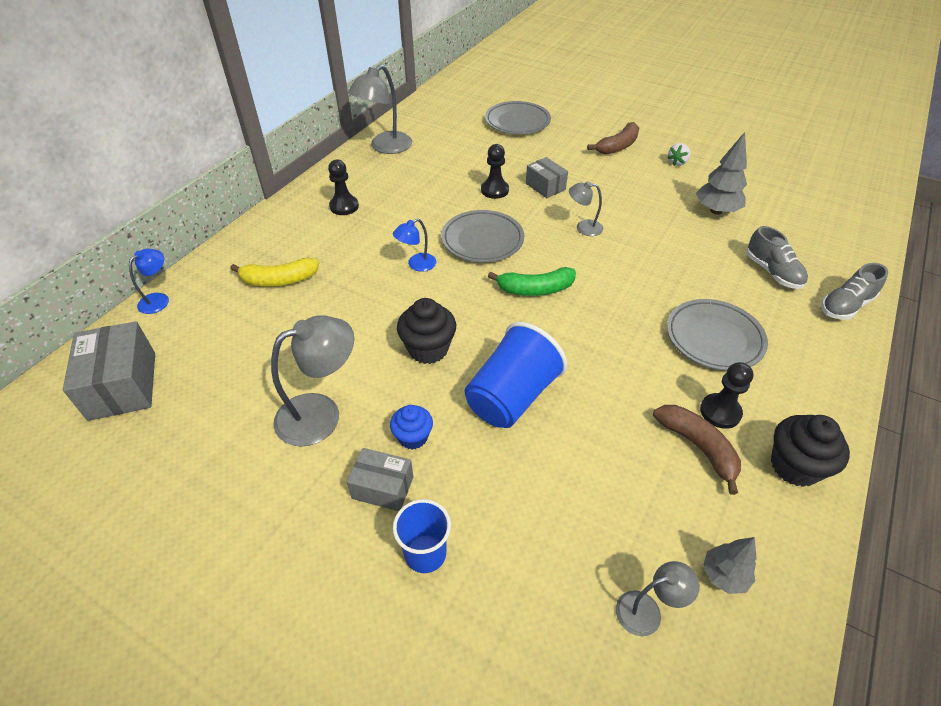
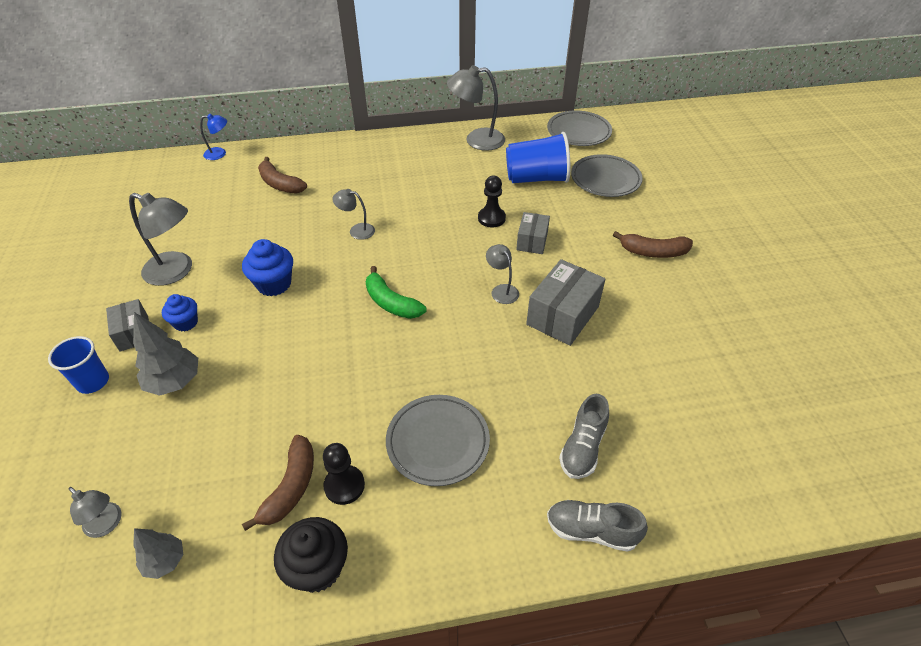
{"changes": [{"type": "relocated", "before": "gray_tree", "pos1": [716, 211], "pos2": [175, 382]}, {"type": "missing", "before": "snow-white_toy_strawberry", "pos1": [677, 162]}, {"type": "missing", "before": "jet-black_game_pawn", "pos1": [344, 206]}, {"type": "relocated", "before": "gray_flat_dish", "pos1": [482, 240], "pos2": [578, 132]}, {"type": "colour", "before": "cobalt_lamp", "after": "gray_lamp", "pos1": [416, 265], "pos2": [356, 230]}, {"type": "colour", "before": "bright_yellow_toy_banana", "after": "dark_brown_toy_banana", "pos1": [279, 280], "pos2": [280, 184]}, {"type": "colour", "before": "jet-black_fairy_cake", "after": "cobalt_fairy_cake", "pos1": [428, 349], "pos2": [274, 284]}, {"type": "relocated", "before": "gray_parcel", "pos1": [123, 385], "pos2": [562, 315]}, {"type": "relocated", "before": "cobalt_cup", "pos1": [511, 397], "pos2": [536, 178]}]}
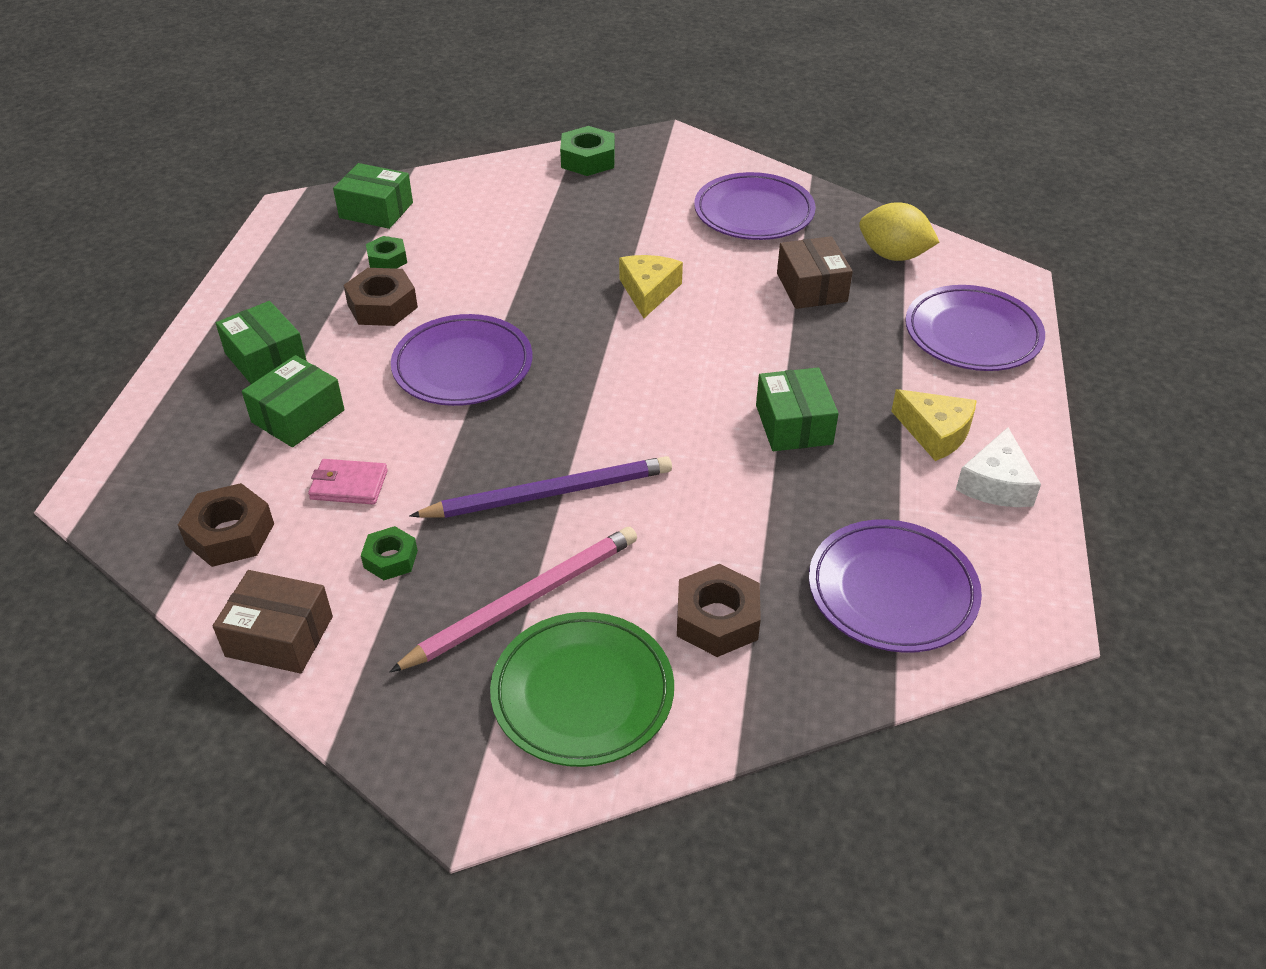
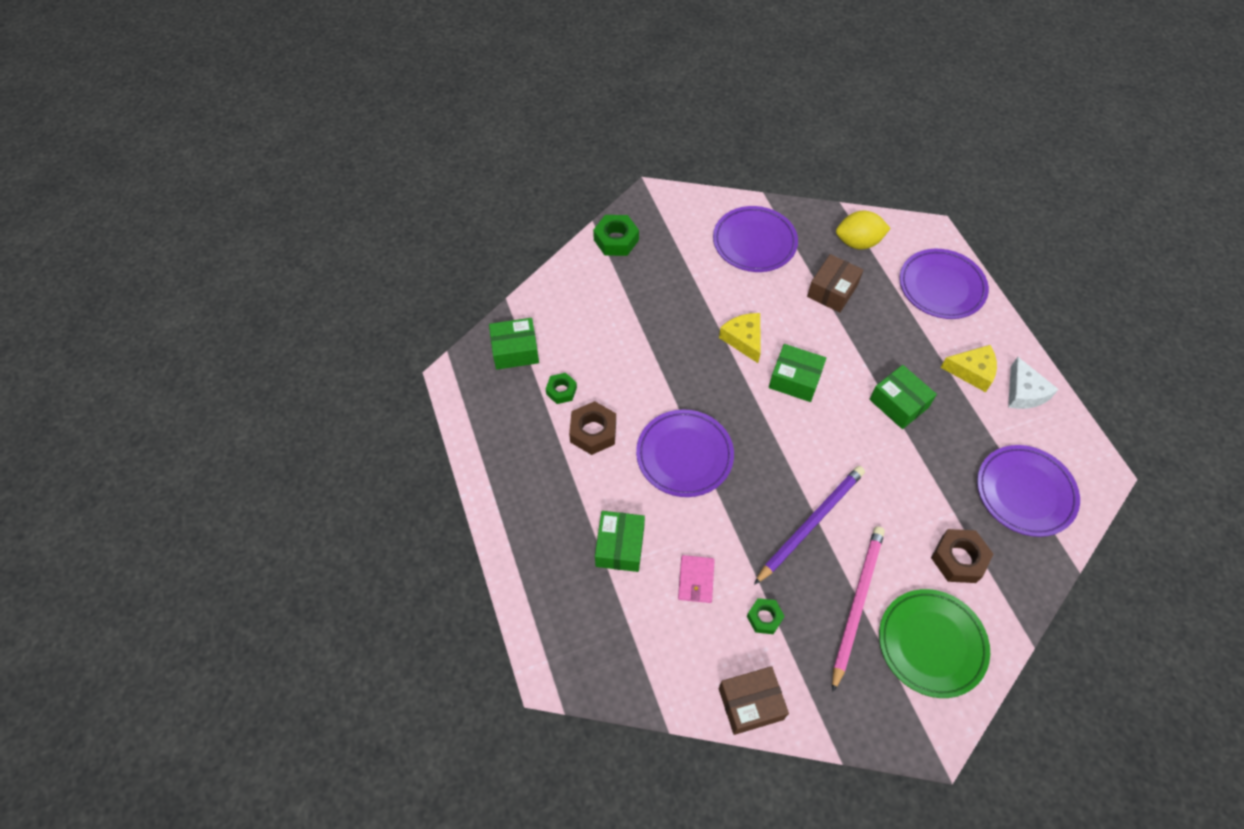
{"changes": [{"type": "spun", "before": "dark_brown_parcel", "pos1": [811, 287], "pos2": [832, 291], "turn": 75}, {"type": "relocated", "before": "emerald_parcel", "pos1": [266, 358], "pos2": [795, 380]}, {"type": "spun", "before": "pink_wallet", "pos1": [349, 485], "pos2": [696, 580], "turn": -60}, {"type": "missing", "before": "dark_brown_hexagon_nut", "pos1": [230, 534]}]}
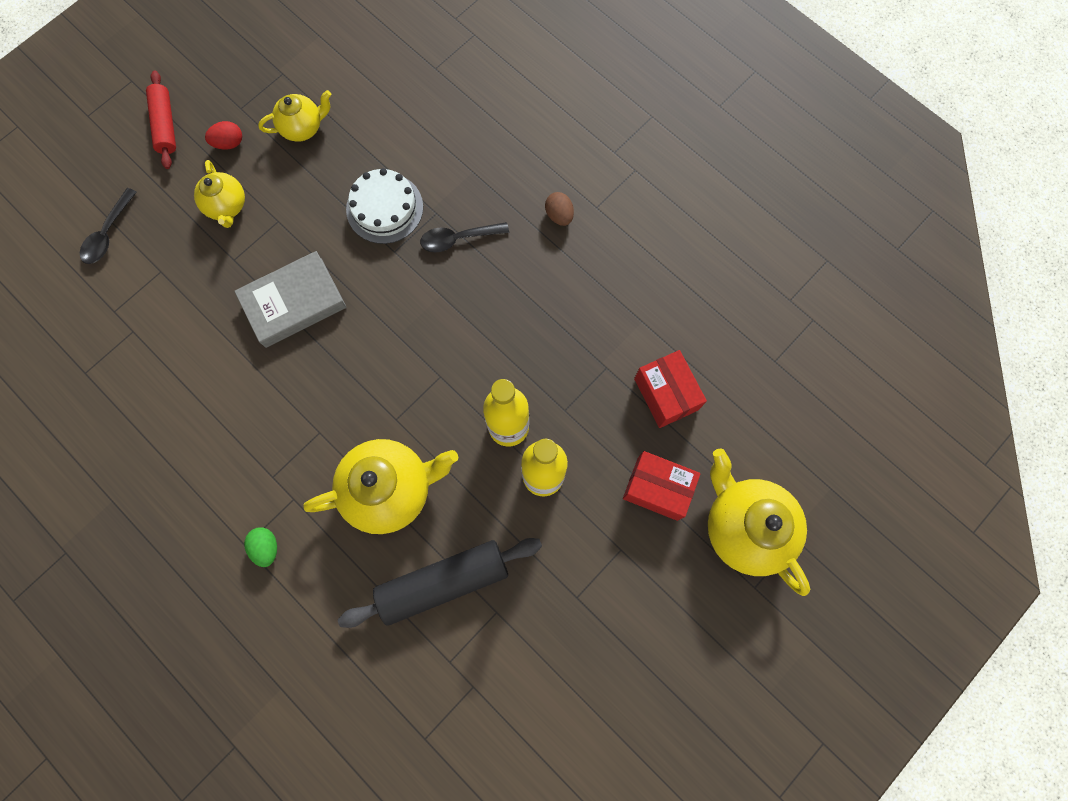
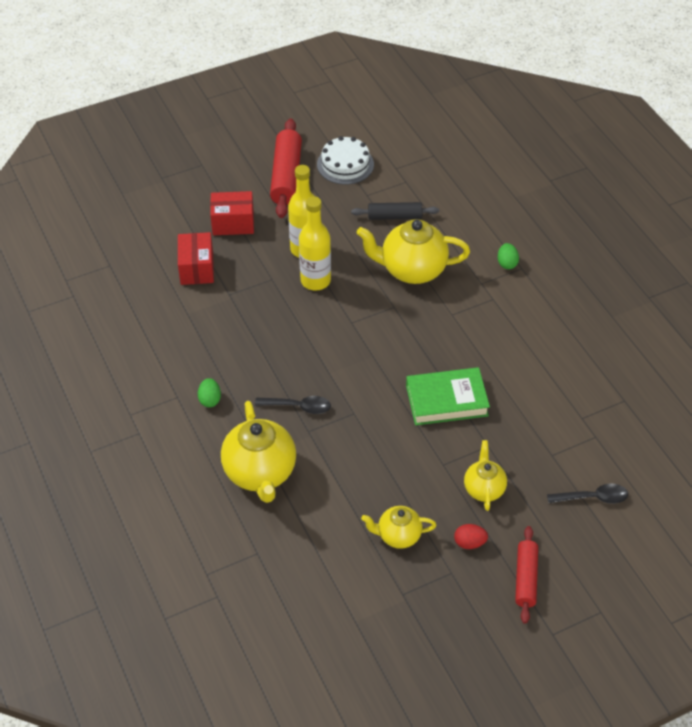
{"changes": [{"type": "relocated", "before": "snow-white_gateau", "pos1": [384, 208], "pos2": [345, 164]}, {"type": "spun", "before": "jet-black_teaspoon", "pos1": [108, 233], "pos2": [593, 498], "turn": 45}, {"type": "colour", "before": "dark_brown_egg_shape", "after": "emerald_egg_shape", "pos1": [559, 215], "pos2": [210, 400]}, {"type": "colour", "before": "gray_hardback", "after": "emerald_hardback", "pos1": [294, 303], "pos2": [446, 400]}, {"type": "relocated", "before": "bright_yellow_china_teapot", "pos1": [744, 527], "pos2": [260, 473]}, {"type": "spun", "before": "crimson_parcel", "pos1": [657, 489], "pos2": [233, 223], "turn": -45}, {"type": "size", "before": "jet-black_dough_roller", "pos1": [443, 582], "pos2": [394, 216], "scale": 0.61}, {"type": "appeared", "after": "crimson_dough_roller", "pos2": [286, 176]}]}
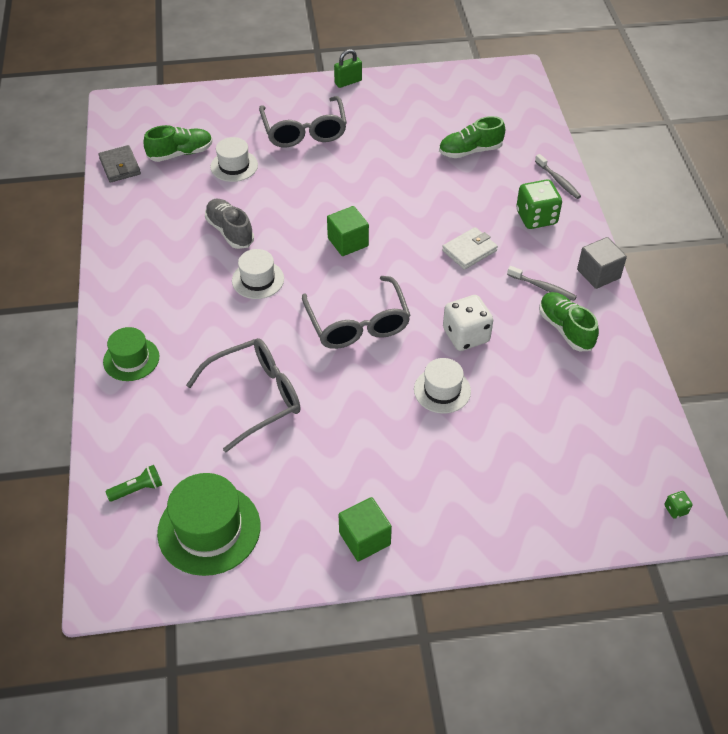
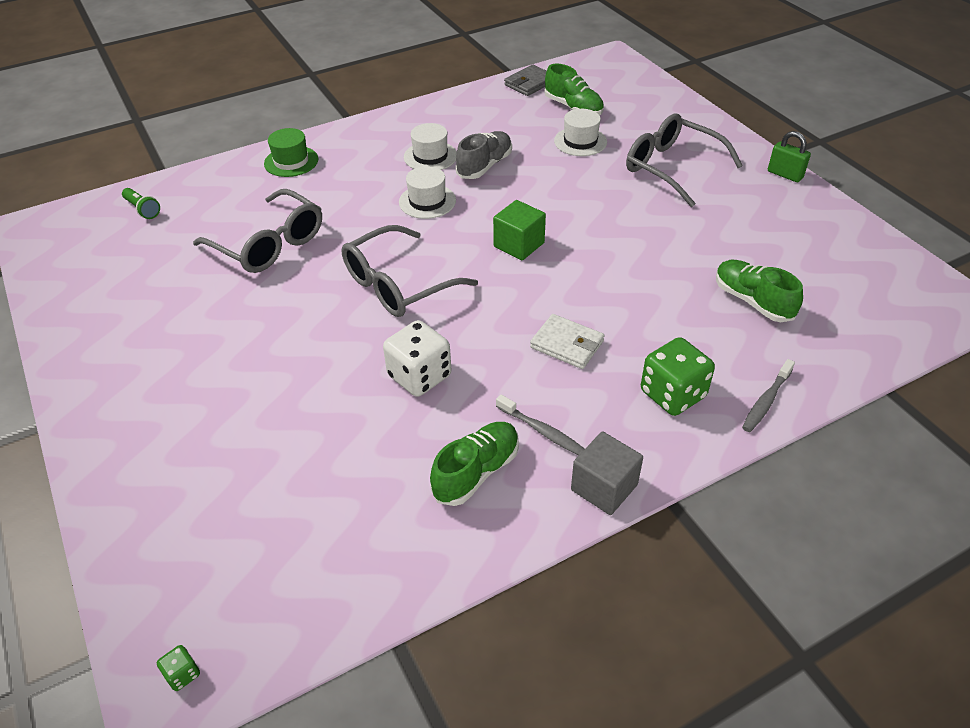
{"changes": [{"type": "spun", "before": "gray_spectacles", "pos1": [304, 131], "pos2": [672, 168], "turn": 75}, {"type": "spun", "before": "gray_dental_brush", "pos1": [543, 287], "pos2": [542, 431], "turn": -60}, {"type": "relocated", "before": "snow-white_top_hat", "pos1": [442, 390], "pos2": [430, 156]}, {"type": "missing", "before": "emerald_top_hat", "pos1": [209, 529]}, {"type": "missing", "before": "emerald_cube", "pos1": [364, 539]}]}
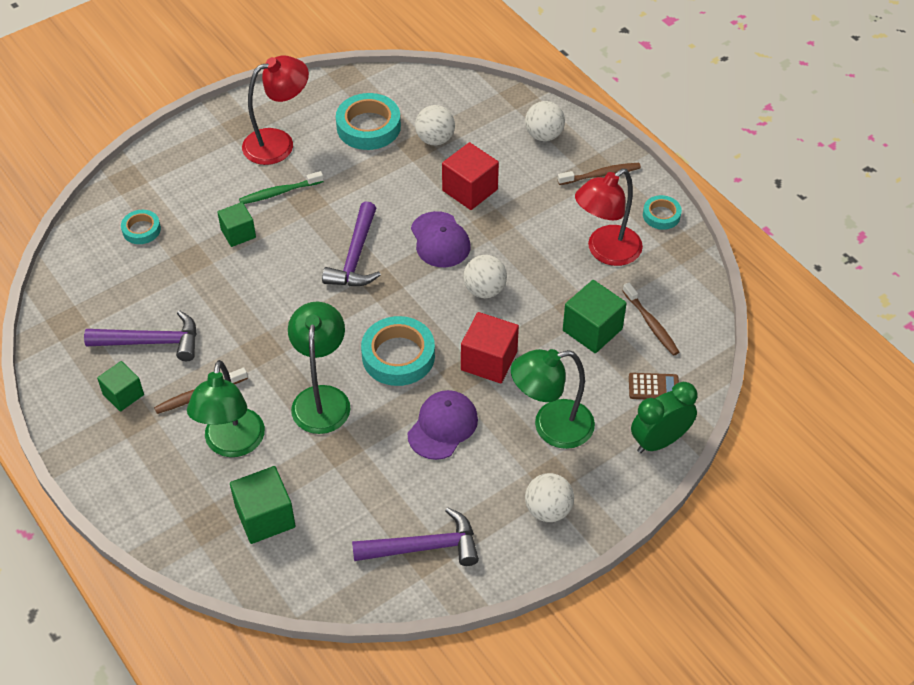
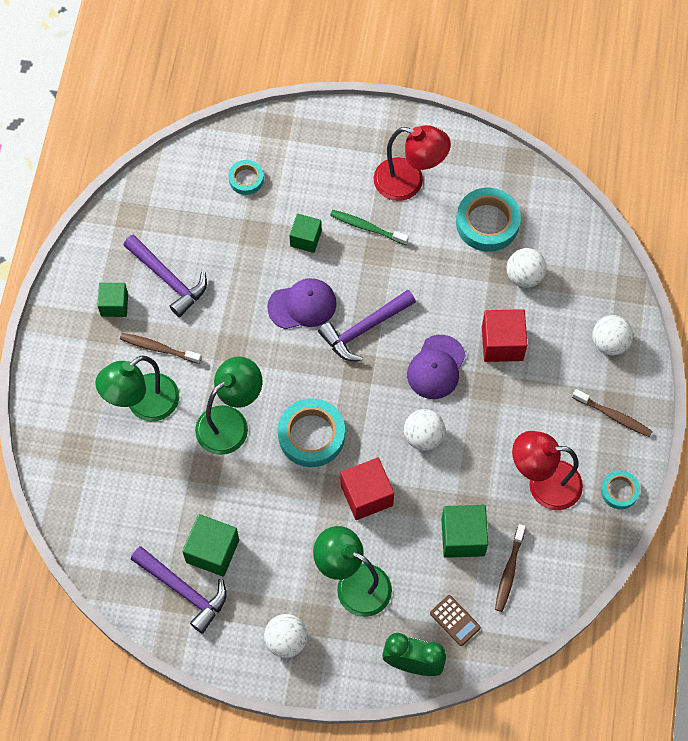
{"changes": [{"type": "relocated", "before": "royal_purple_baseball_cap", "pos1": [442, 426], "pos2": [302, 305]}, {"type": "relocated", "before": "emerald_cube", "pos1": [265, 517], "pos2": [212, 551]}]}
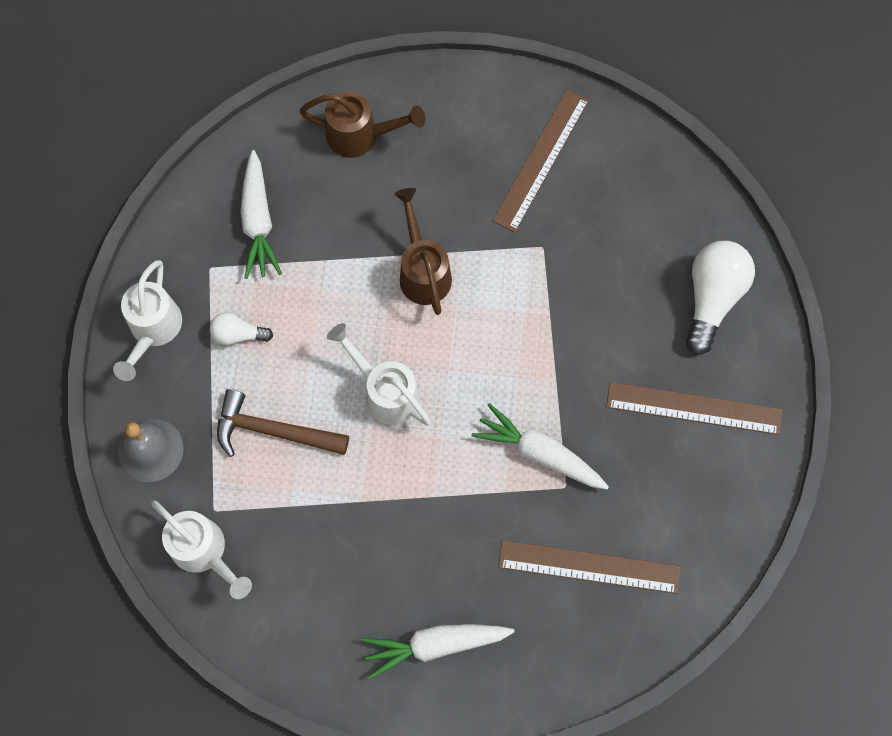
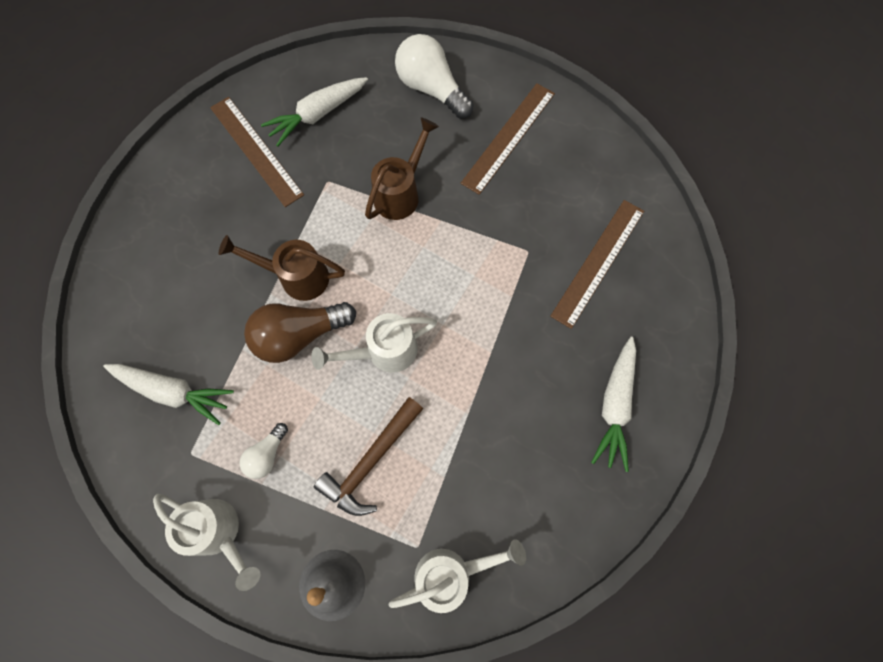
{"changes": [{"type": "relocated", "before": "dark_brown_watering_pot", "pos1": [360, 136], "pos2": [401, 193]}, {"type": "relocated", "before": "snow-white_toy_carrot", "pos1": [540, 453], "pos2": [317, 114]}, {"type": "appeared", "after": "dark_brown_bulb", "pos2": [299, 335]}]}
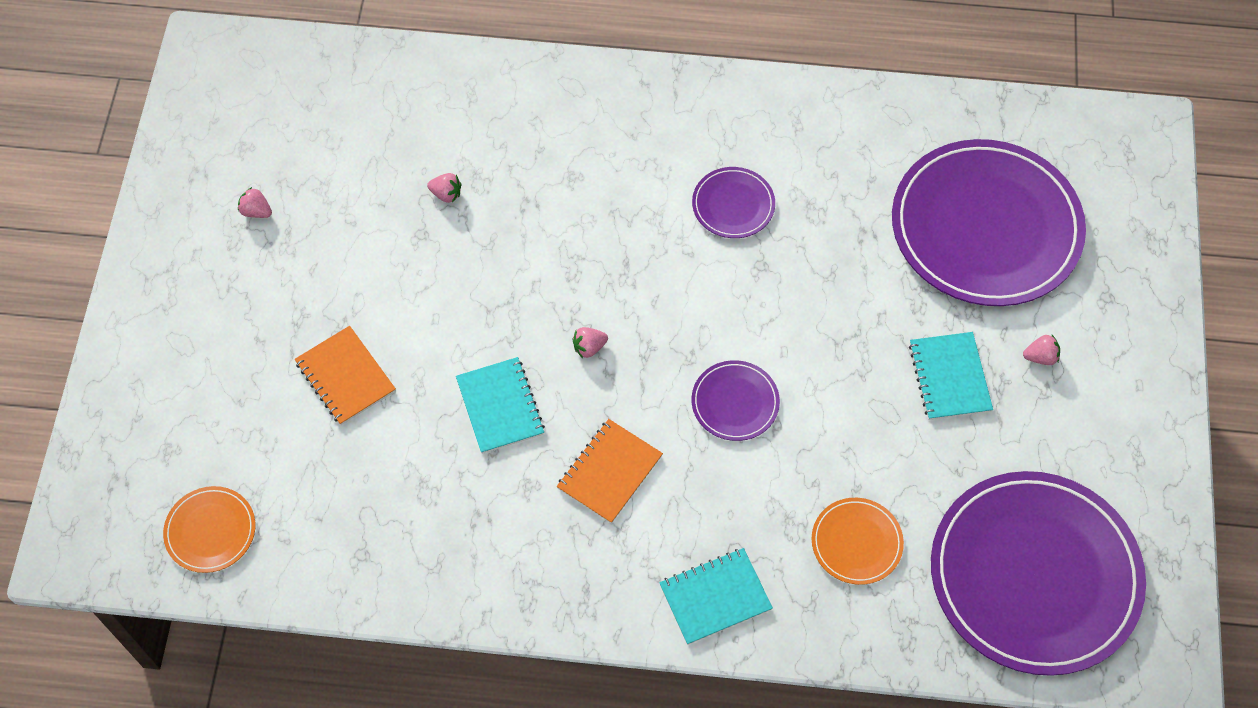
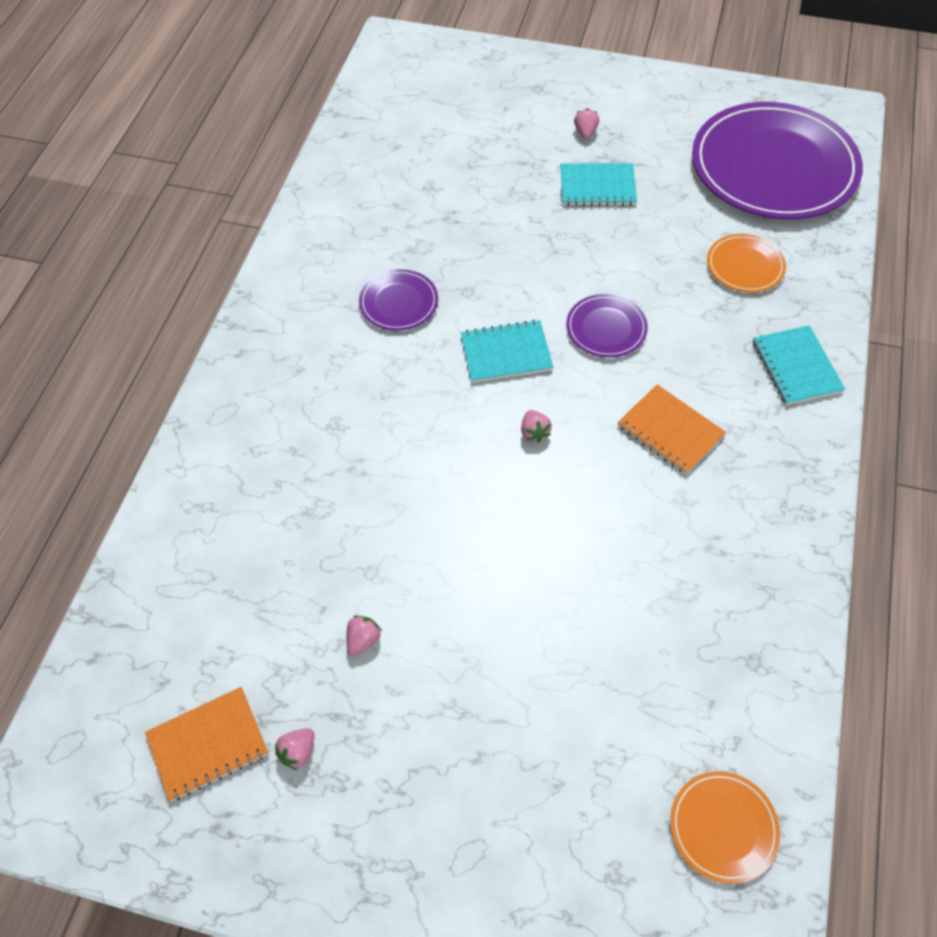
{"changes": [{"type": "missing", "before": "royal_purple_flat_dish", "pos1": [986, 227]}, {"type": "relocated", "before": "pink_toy_strawberry", "pos1": [446, 194], "pos2": [363, 640]}, {"type": "relocated", "before": "orange_exercise_book", "pos1": [345, 377], "pos2": [208, 744]}, {"type": "relocated", "before": "teal_exercise_book", "pos1": [500, 406], "pos2": [506, 353]}]}
